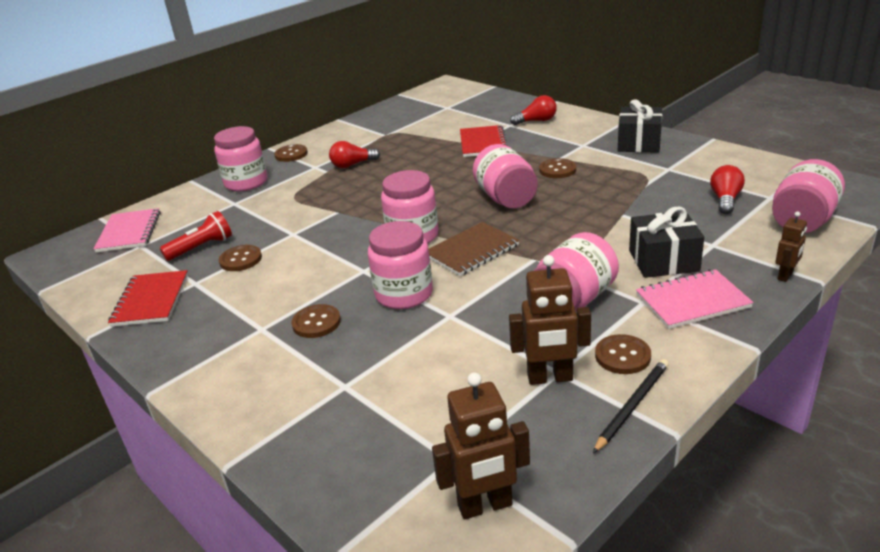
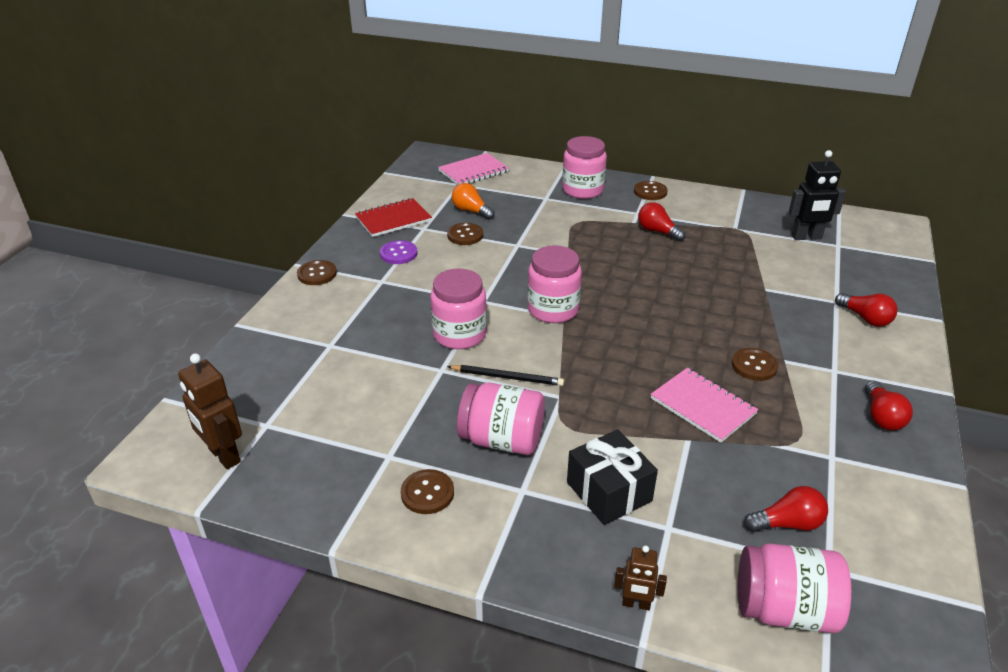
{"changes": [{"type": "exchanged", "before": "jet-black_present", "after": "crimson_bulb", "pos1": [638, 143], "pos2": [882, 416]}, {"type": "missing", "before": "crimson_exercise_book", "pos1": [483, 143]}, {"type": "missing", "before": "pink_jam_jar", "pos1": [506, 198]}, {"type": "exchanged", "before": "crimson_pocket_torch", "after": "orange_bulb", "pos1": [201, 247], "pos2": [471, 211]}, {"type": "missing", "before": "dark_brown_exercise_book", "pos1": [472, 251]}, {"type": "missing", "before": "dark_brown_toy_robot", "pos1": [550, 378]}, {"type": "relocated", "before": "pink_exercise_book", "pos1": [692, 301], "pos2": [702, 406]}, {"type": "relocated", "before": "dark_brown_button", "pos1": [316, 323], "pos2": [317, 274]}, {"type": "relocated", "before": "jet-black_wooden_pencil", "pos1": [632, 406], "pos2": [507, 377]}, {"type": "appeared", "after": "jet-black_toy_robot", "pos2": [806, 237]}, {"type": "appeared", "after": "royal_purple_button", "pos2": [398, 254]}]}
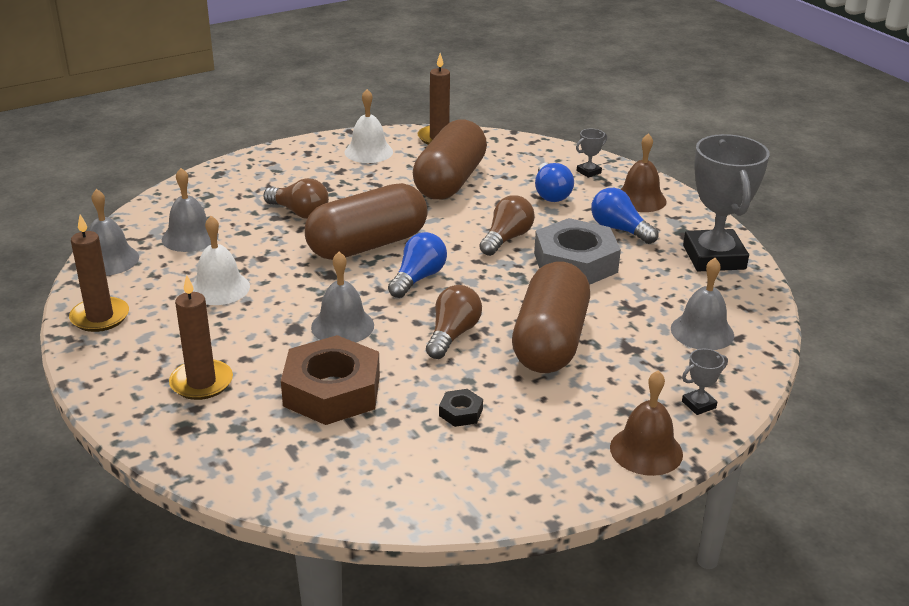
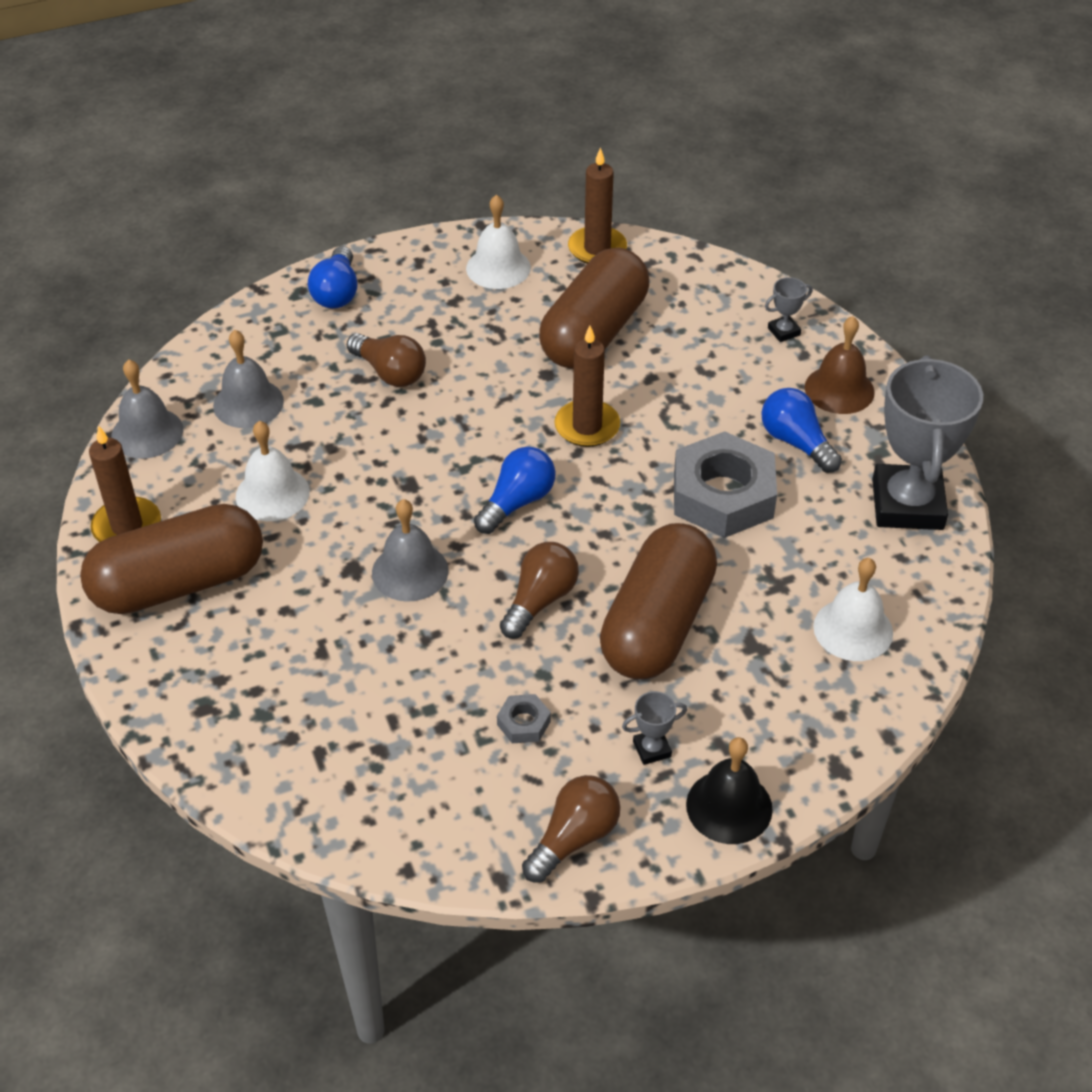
{"changes": [{"type": "relocated", "before": "cobalt_bulb", "pos1": [551, 194], "pos2": [337, 292]}, {"type": "relocated", "before": "dark_brown_pill", "pos1": [367, 245], "pos2": [179, 583]}, {"type": "relocated", "before": "dark_brown_bulb", "pos1": [506, 239], "pos2": [574, 838]}, {"type": "colour", "before": "gray_bell", "after": "snow-white_bell", "pos1": [702, 331], "pos2": [853, 629]}, {"type": "relocated", "before": "dark_brown_candle", "pos1": [201, 382], "pos2": [587, 426]}, {"type": "missing", "before": "dark_brown_hexagon_nut", "pos1": [332, 391]}, {"type": "relocated", "before": "gray_trophy", "pos1": [698, 404], "pos2": [652, 749]}, {"type": "colour", "before": "dark_brown_bell", "after": "jet-black_bell", "pos1": [646, 450], "pos2": [729, 806]}, {"type": "colour", "before": "jet-black_hexagon_nut", "after": "gray_hexagon_nut", "pos1": [461, 412], "pos2": [524, 723]}]}
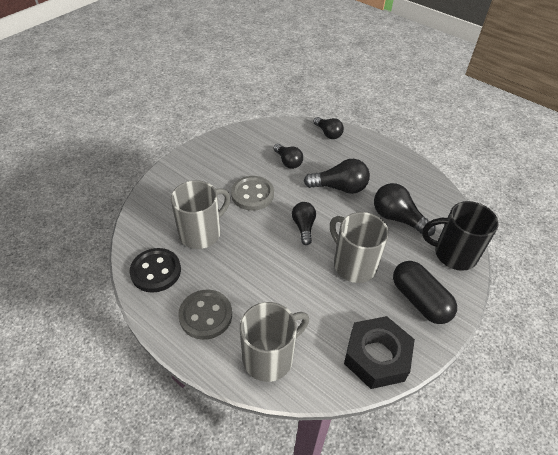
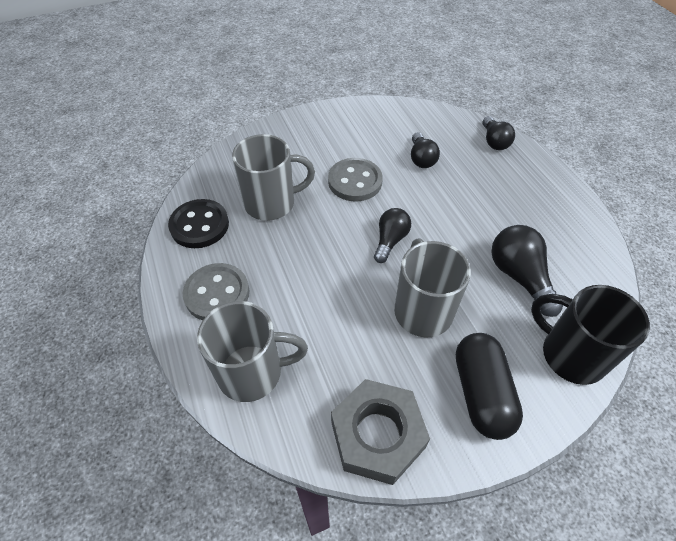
{"changes": [{"type": "missing", "before": "jet-black_bulb", "pos1": [340, 187]}, {"type": "colour", "before": "jet-black_hexagon_nut", "after": "gray_hexagon_nut", "pos1": [377, 356], "pos2": [377, 435]}]}
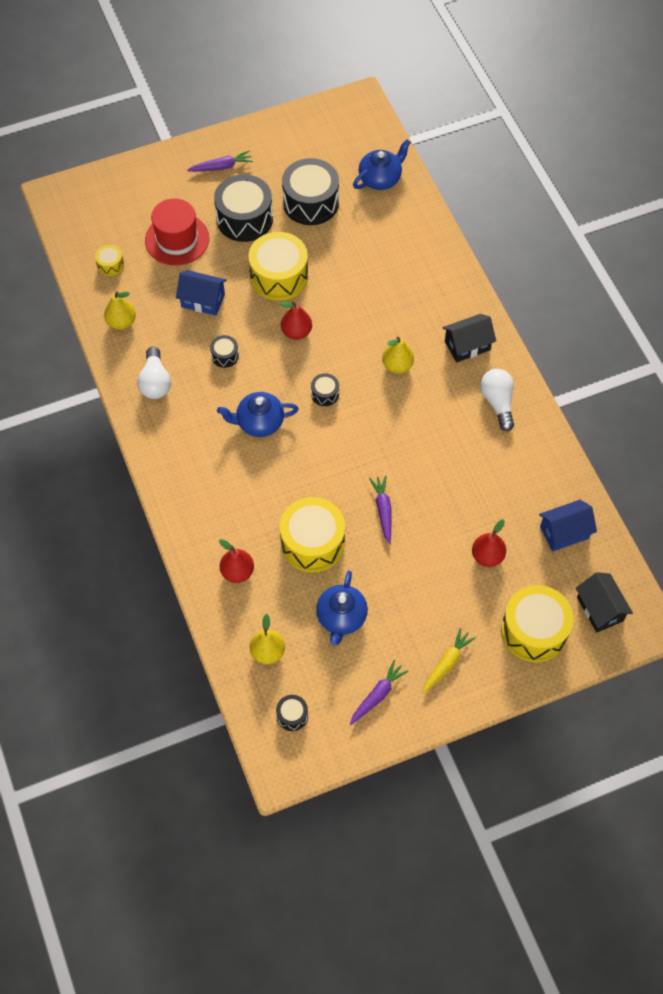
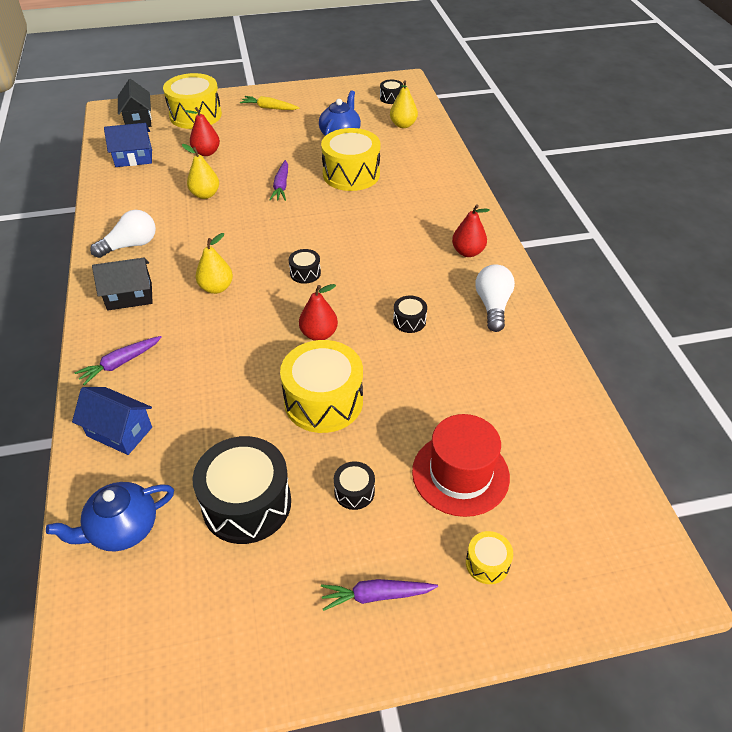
{"changes": [{"type": "size", "before": "jet-black_drum", "pos1": [244, 219], "pos2": [354, 492], "scale": 0.46}, {"type": "relocated", "before": "bright_yellow_drum", "pos1": [110, 265], "pos2": [487, 563]}, {"type": "relocated", "before": "cobalt_cottage", "pos1": [203, 300], "pos2": [119, 432]}, {"type": "relocated", "before": "bright_yellow_pear_fruit", "pos1": [121, 322], "pos2": [205, 194]}, {"type": "spun", "before": "snow-white_bulb", "pos1": [497, 403], "pos2": [130, 245], "turn": -120}, {"type": "missing", "before": "cobalt_china_teapot", "pos1": [259, 422]}, {"type": "relocated", "before": "crimson_pear_fruit", "pos1": [237, 572], "pos2": [468, 252]}, {"type": "spun", "before": "bright_yellow_toy_carrot", "pos1": [447, 663], "pos2": [269, 108], "turn": 60}, {"type": "relocated", "before": "royal_purple_toy_carrot", "pos1": [377, 695], "pos2": [120, 363]}]}
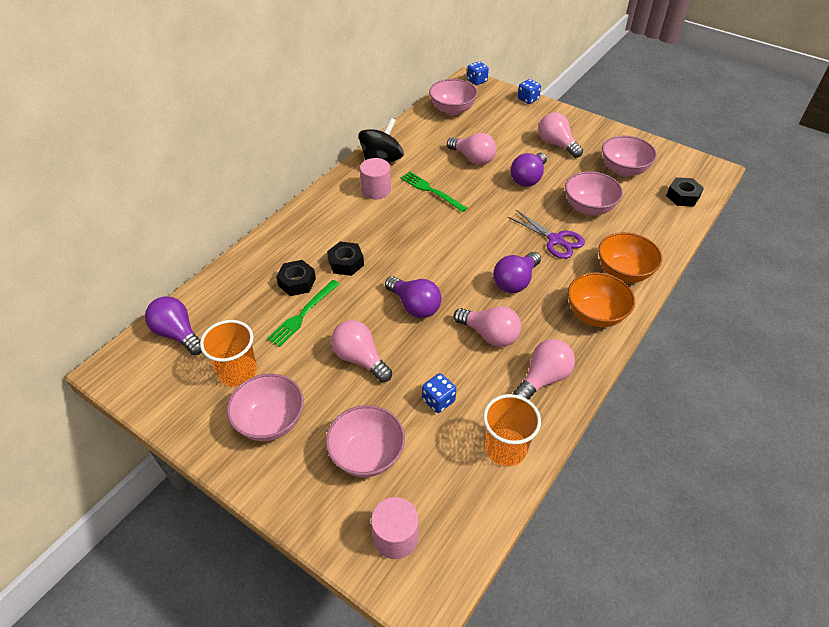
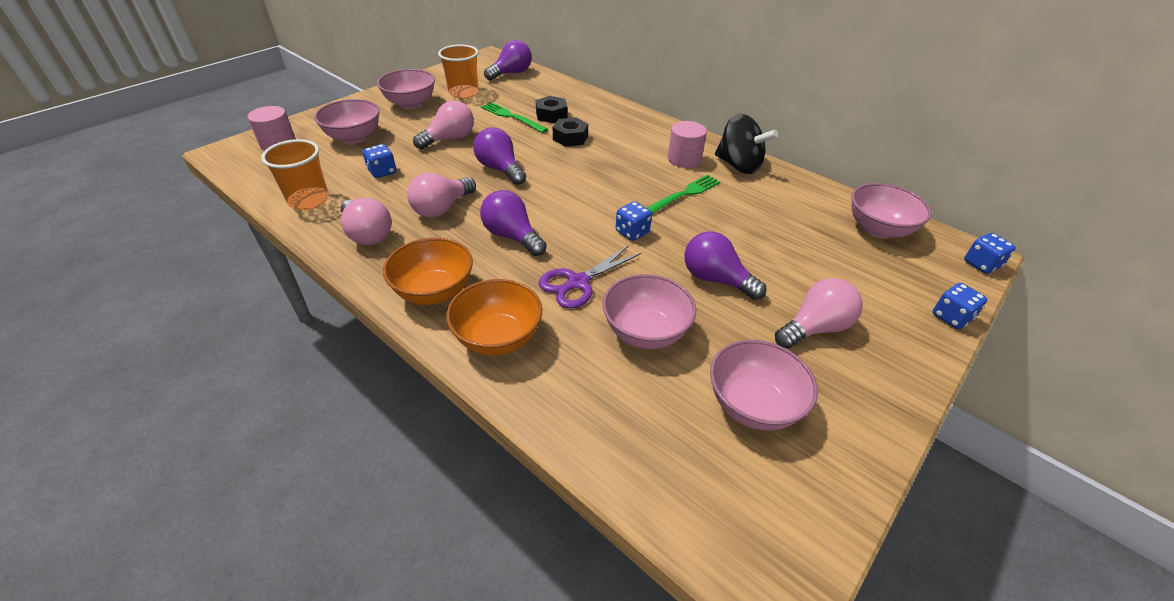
{"changes": [{"type": "missing", "before": "pink_bulb", "pos1": [473, 159]}, {"type": "missing", "before": "jet-black_hexagon_nut", "pos1": [682, 196]}, {"type": "spun", "before": "royal_purple_bulb", "pos1": [414, 306], "pos2": [500, 169], "turn": 90}, {"type": "appeared", "after": "cobalt_dice", "pos2": [632, 232]}]}
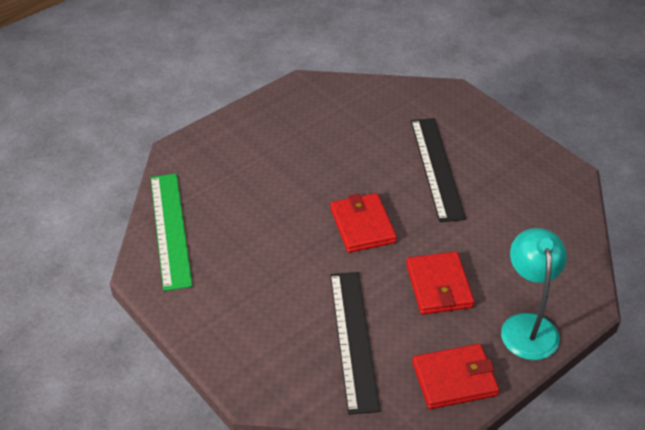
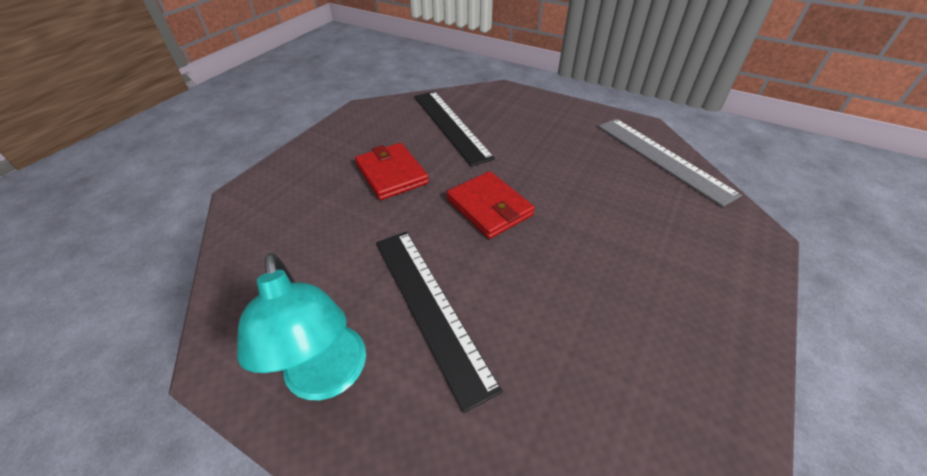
{"changes": [{"type": "colour", "before": "emerald_measuring_stick", "after": "gray_measuring_stick", "pos1": [170, 229], "pos2": [662, 158]}, {"type": "relocated", "before": "teal_lamp", "pos1": [527, 326], "pos2": [328, 378]}, {"type": "missing", "before": "crimson_wallet", "pos1": [454, 379]}]}
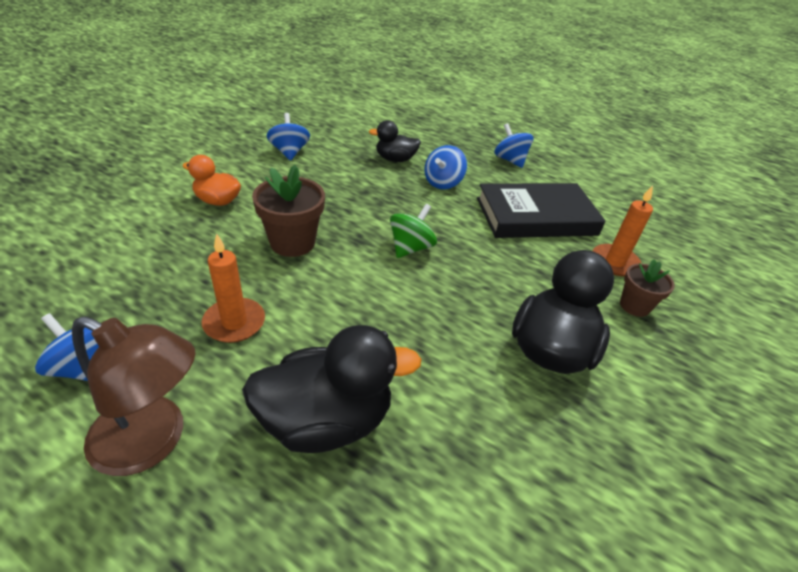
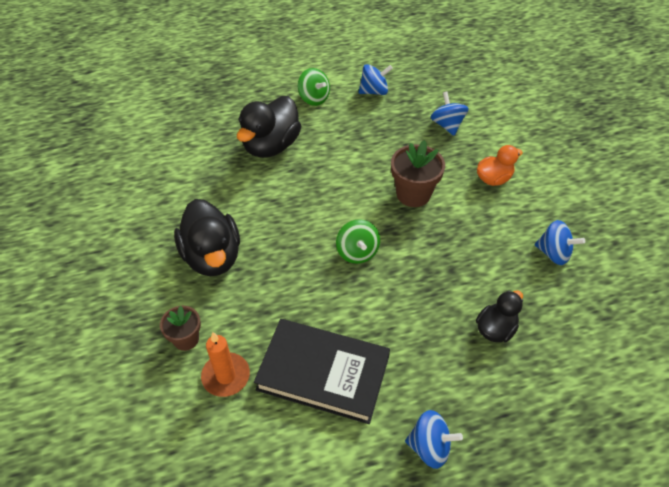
{"changes": [{"type": "relocated", "before": "cobalt_whirligig", "pos1": [443, 183], "pos2": [447, 125]}, {"type": "spun", "before": "jet-black_hardback", "pos1": [536, 216], "pos2": [323, 373], "turn": 75}, {"type": "missing", "before": "orange_candle", "pos1": [234, 323]}, {"type": "exchanged", "before": "dark_brown_lamp", "after": "emerald_whirligig", "pos1": [153, 441], "pos2": [314, 98]}]}
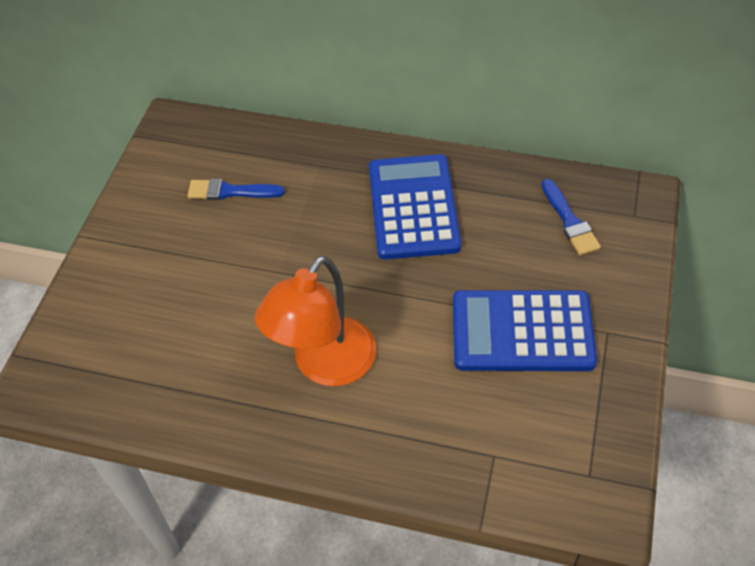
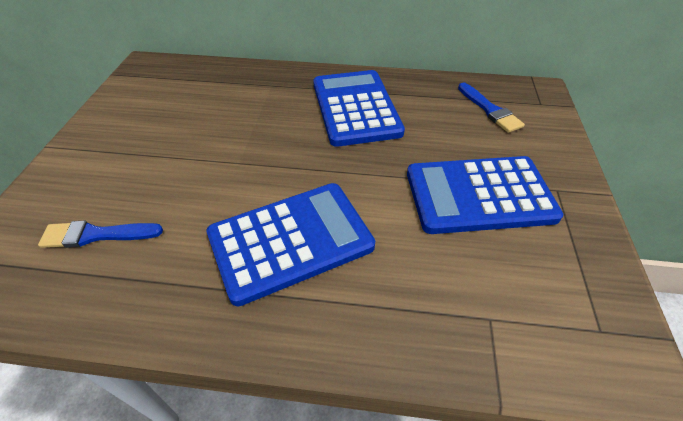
{"changes": [{"type": "relocated", "before": "cobalt_paint_brush", "pos1": [230, 191], "pos2": [96, 235]}, {"type": "exchanged", "before": "orange_lamp", "after": "cobalt_adding_machine", "pos1": [325, 365], "pos2": [290, 241]}]}
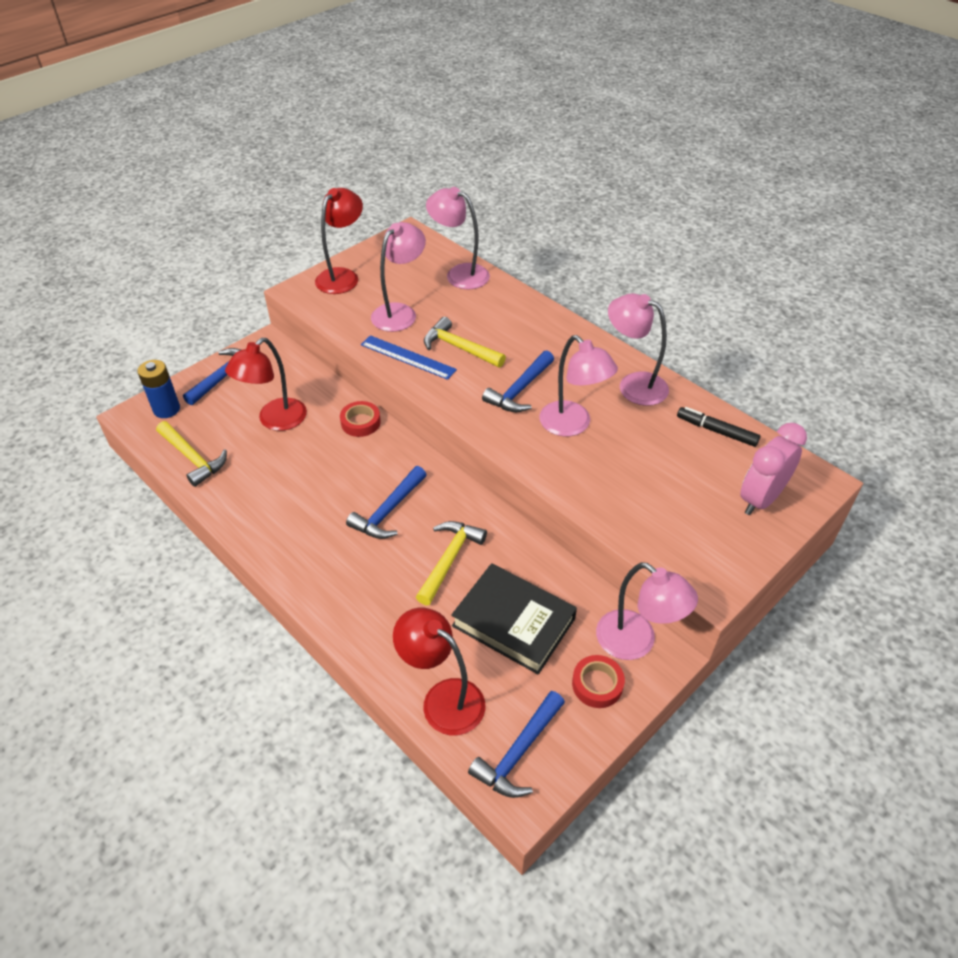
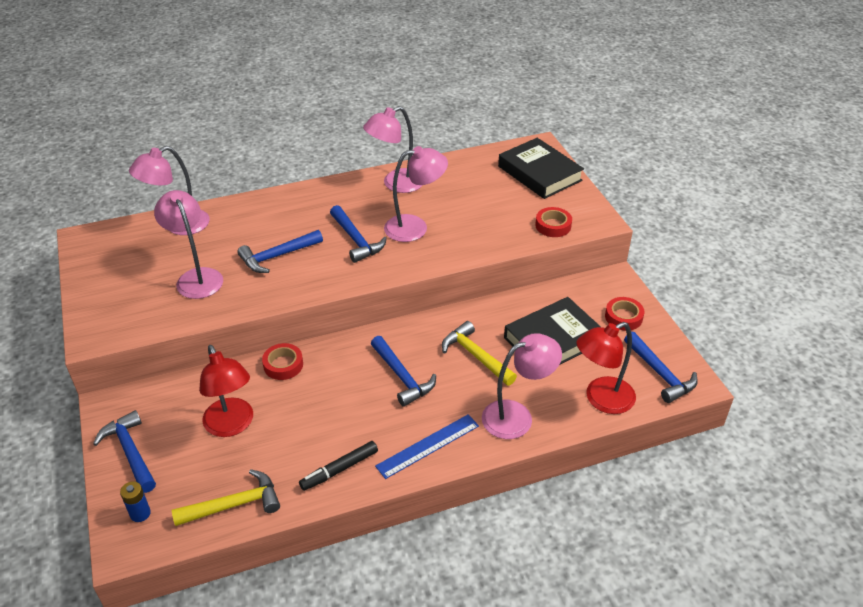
{"changes": [{"type": "missing", "before": "crimson_lamp", "pos1": [342, 276]}, {"type": "colour", "before": "bright_yellow_claw_hammer", "after": "cobalt_claw_hammer", "pos1": [459, 348], "pos2": [277, 256]}, {"type": "relocated", "before": "cobalt_measuring_stick", "pos1": [408, 357], "pos2": [428, 446]}, {"type": "size", "before": "cobalt_battery", "pos1": [166, 409], "pos2": [140, 513], "scale": 0.64}, {"type": "relocated", "before": "jet-black_marker", "pos1": [716, 431], "pos2": [339, 469]}, {"type": "exchanged", "before": "pink_clock", "after": "jet-black_hardback", "pos1": [760, 499], "pos2": [539, 173]}, {"type": "relocated", "before": "pink_lamp", "pos1": [636, 642], "pos2": [517, 416]}, {"type": "appeared", "after": "crimson_roll_of_tape", "pos2": [553, 226]}]}
